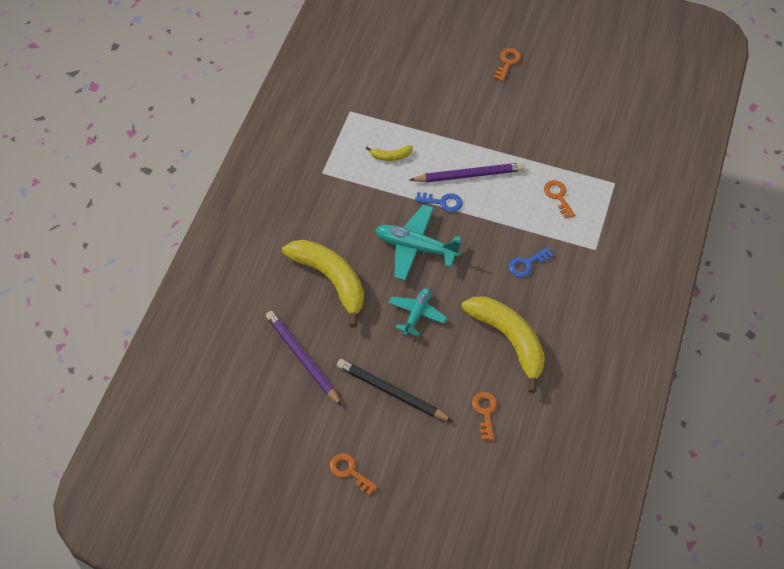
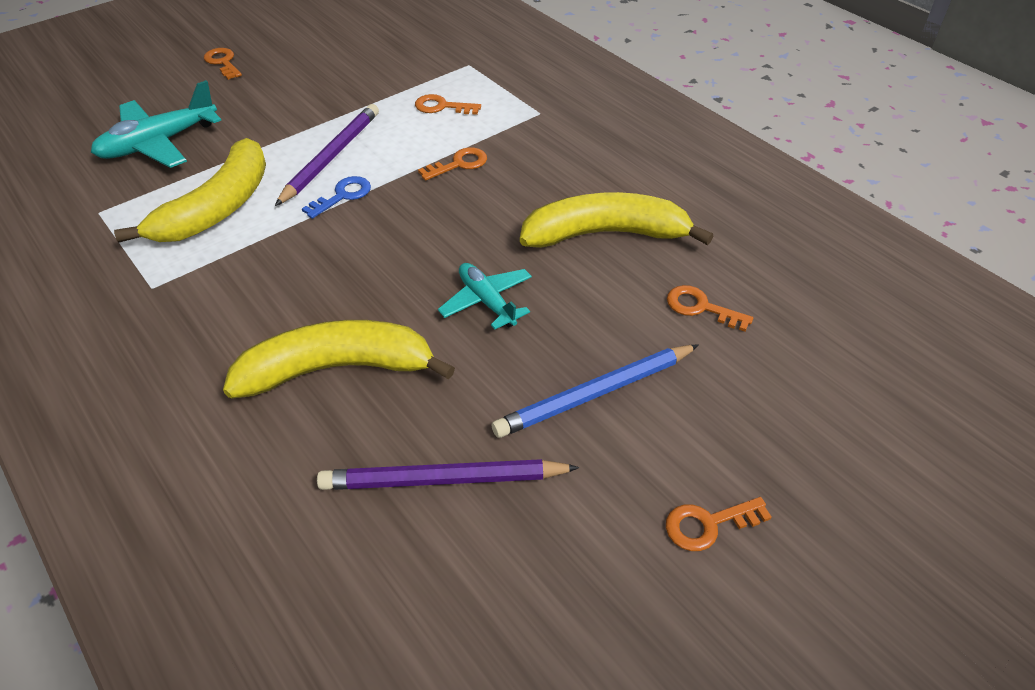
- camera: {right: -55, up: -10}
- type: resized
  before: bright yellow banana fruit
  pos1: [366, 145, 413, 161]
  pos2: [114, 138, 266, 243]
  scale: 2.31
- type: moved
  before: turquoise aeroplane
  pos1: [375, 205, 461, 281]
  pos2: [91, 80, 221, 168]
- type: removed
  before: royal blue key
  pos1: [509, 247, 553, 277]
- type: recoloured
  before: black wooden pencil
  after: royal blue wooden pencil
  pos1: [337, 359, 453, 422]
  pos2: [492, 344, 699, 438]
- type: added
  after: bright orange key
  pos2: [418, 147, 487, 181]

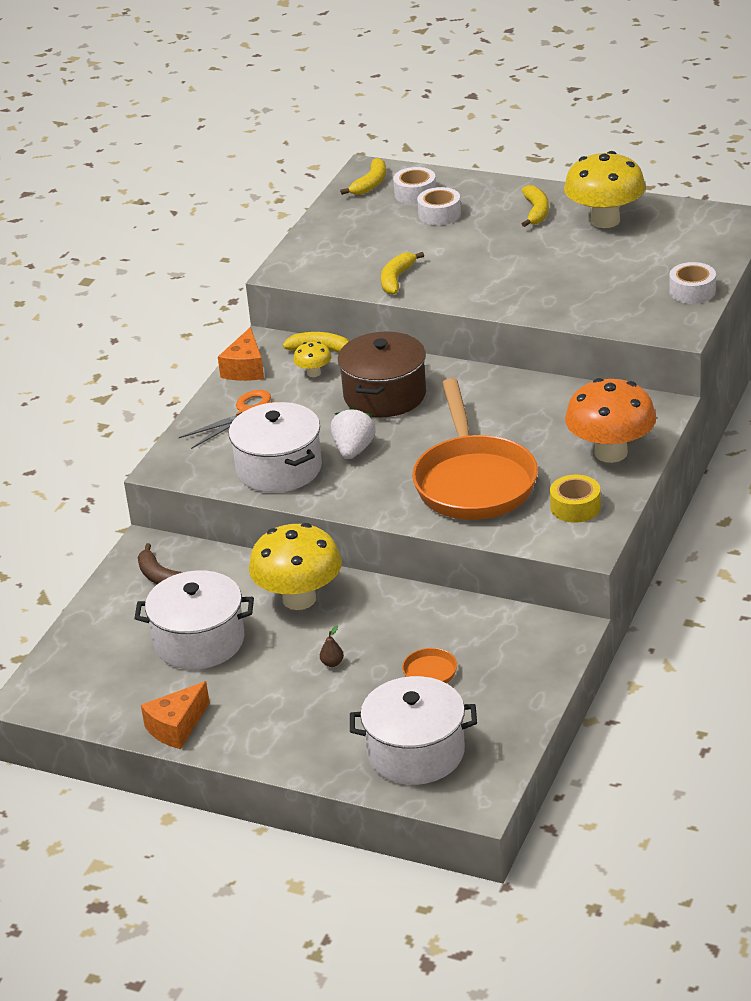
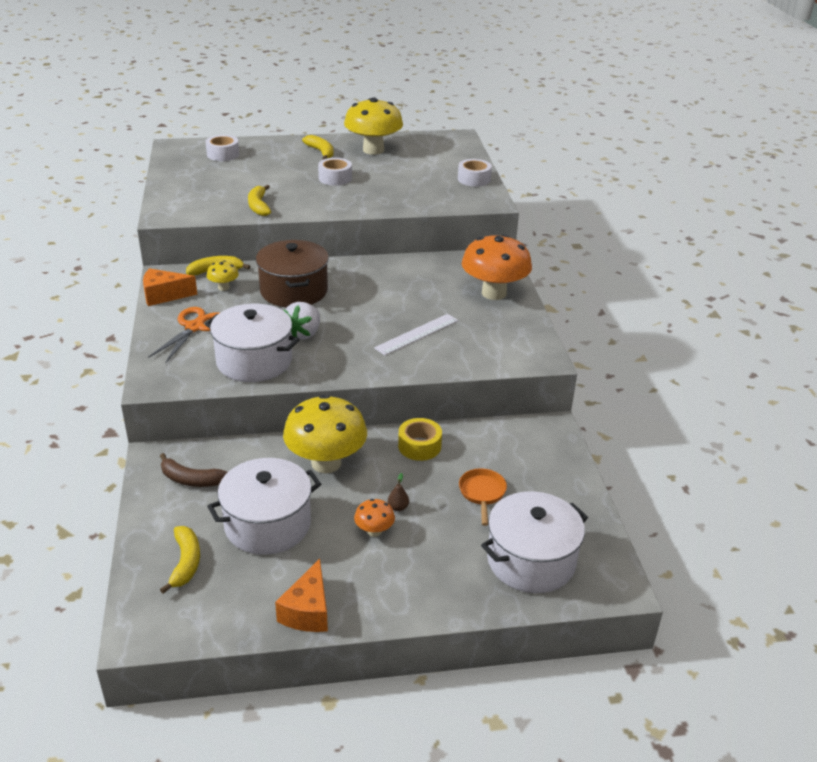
- camera: {right: -35, up: 0}
- type: moved
  before: bright yellow banana fruit
  pos1: [340, 158, 386, 195]
  pos2: [160, 526, 200, 594]
- type: moved
  before: snow-white tape
  pos1: [417, 187, 461, 225]
  pos2: [318, 158, 352, 186]
- type: turned
  before: bright orange cheese
  pos1: [218, 327, 264, 381]
  pos2: [143, 268, 197, 306]
  turn: 105
- type: replaced
  before: bright orange pan
  after: snow-white straightedge
  pos1: [412, 378, 538, 520]
  pos2: [374, 314, 458, 356]
- type: turned
  before: snow-white strawberry
  pos1: [331, 407, 376, 459]
  pos2: [283, 302, 320, 340]
  turn: -135
- type: moved
  before: bright yellow tape
  pos1: [550, 475, 601, 523]
  pos2: [398, 418, 442, 461]
- type: added
  after: bright orange toadstool
  pos2: [354, 499, 395, 537]

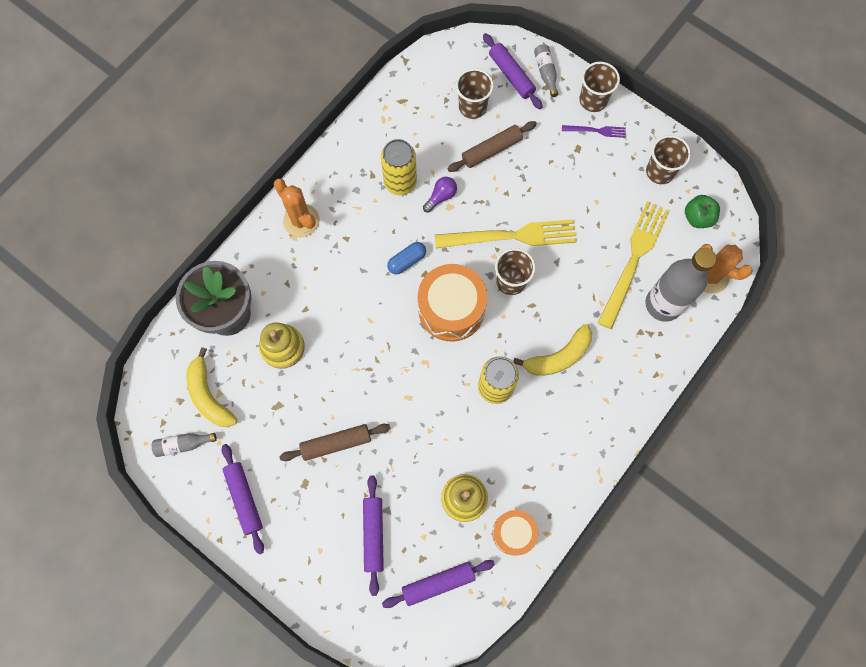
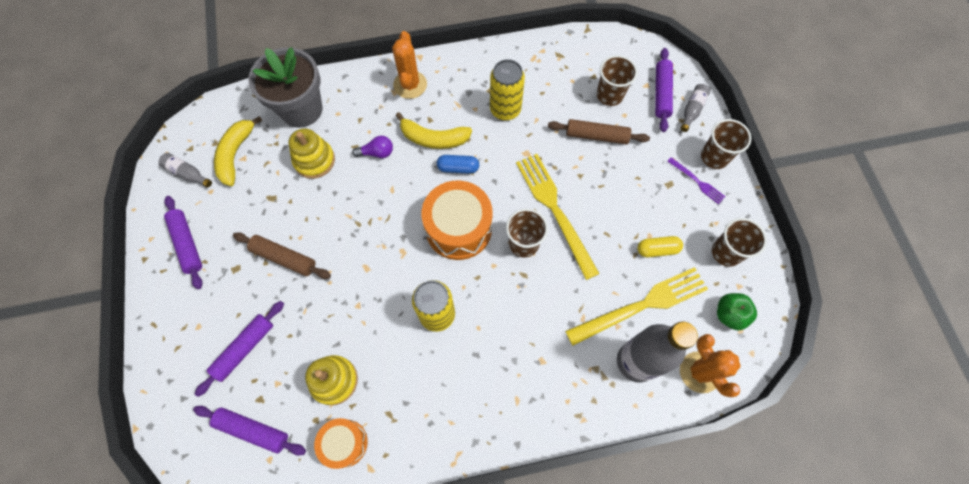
- camera: {right: 40, up: -5}
- type: moved
  before: purple lightbulb
  pos1: [423, 177, 457, 213]
  pos2: [352, 136, 393, 158]
- type: turned
  before: bright yellow fork
  pos1: [435, 219, 577, 248]
  pos2: [516, 154, 600, 280]
  turn: -150
- type: moved
  before: bright yellow banana fruit
  pos1: [513, 324, 592, 376]
  pos2: [395, 112, 472, 149]
- type: turned
  before: purple pastry roller
  pos1: [222, 444, 264, 554]
  pos2: [164, 196, 203, 289]
  turn: -45
- type: added
  after: bright yellow pill shape
  pos2: [637, 236, 683, 257]

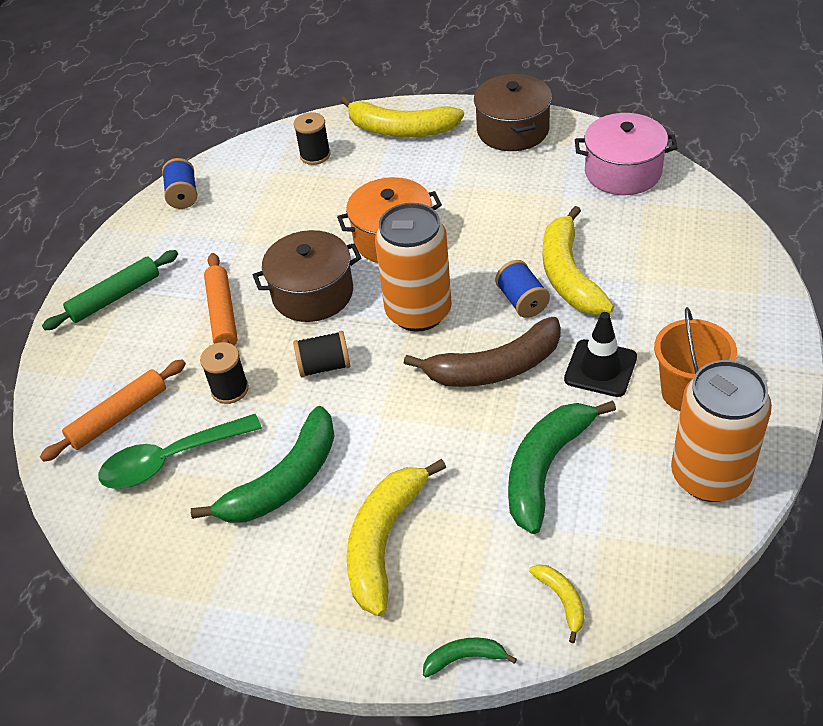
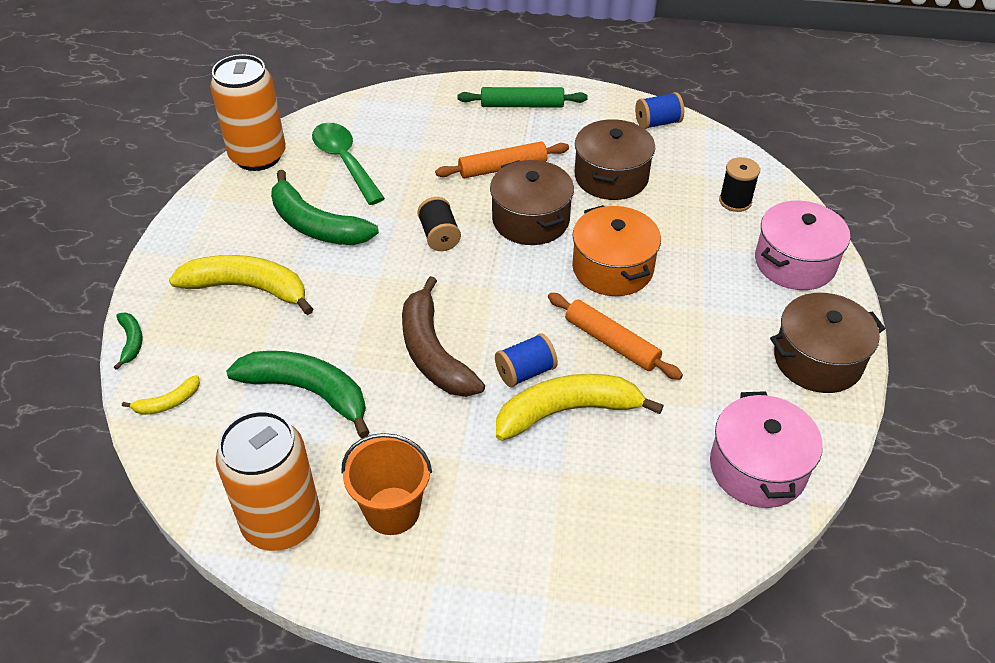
- camera: {right: 80, up: 0}
- type: replaced
  before: bright yellow banana fruit
  after: pink pot
  pos1: [340, 96, 464, 137]
  pos2: [755, 201, 850, 290]
- type: moved
  before: bright orange can
  pos1: [375, 203, 452, 332]
  pos2: [210, 54, 286, 171]
- type: turned
  before: leaf-green pastry roller
  pos1: [42, 250, 178, 330]
  pos2: [458, 87, 588, 107]
  turn: -45
- type: removed
  before: black road cone
  pos1: [564, 312, 637, 397]
- type: removed
  before: black bobbin
  pos1: [200, 342, 249, 404]
- type: moved
  before: bright orange pastry roller
  pos1: [40, 359, 186, 462]
  pos2: [548, 293, 683, 380]
- type: added
  after: russet pot
  pos2: [575, 119, 655, 200]

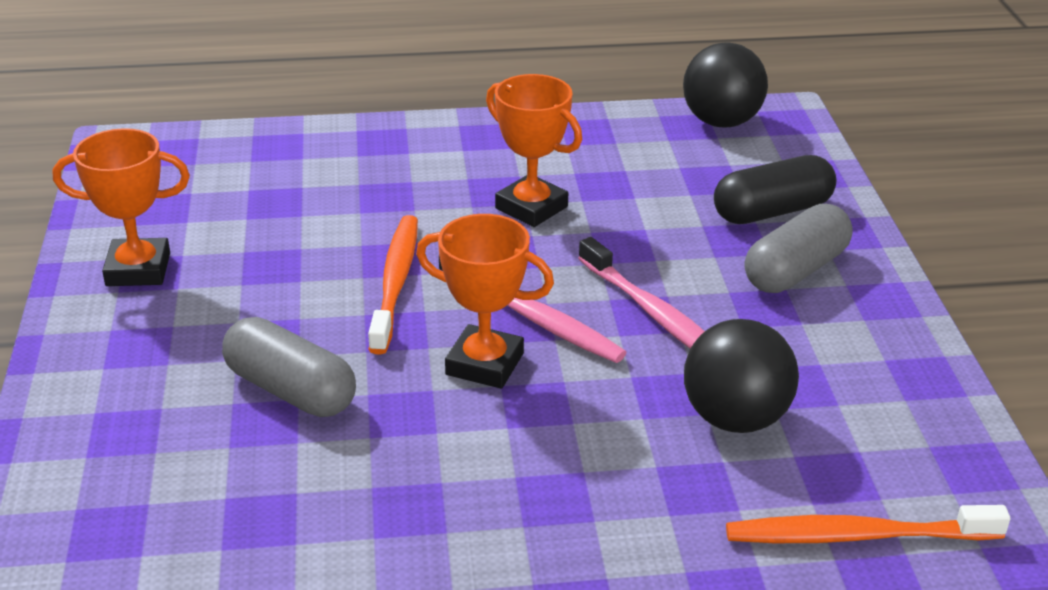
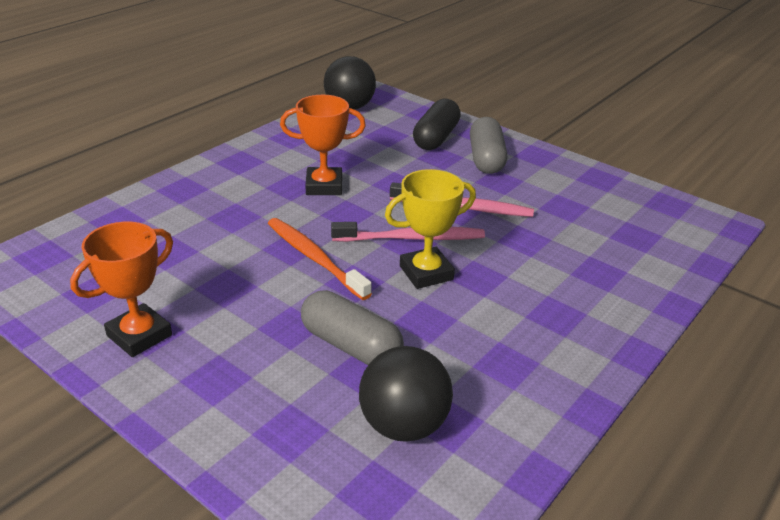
- camera: {right: -45, up: 0}
- type: recoloured
  before: bright orange prize cup
  after: bright yellow prize cup
  pos1: [416, 214, 554, 389]
  pos2: [385, 169, 476, 289]
- type: turned
  before: ash-grey pill shape
  pos1: [222, 317, 356, 417]
  pos2: [301, 290, 404, 365]
  turn: 45
- type: moved
  before: black sphere
  pos1: [684, 319, 799, 433]
  pos2: [359, 346, 453, 442]
- type: removed
  before: bright orange dental brush
  pos1: [726, 505, 1010, 543]

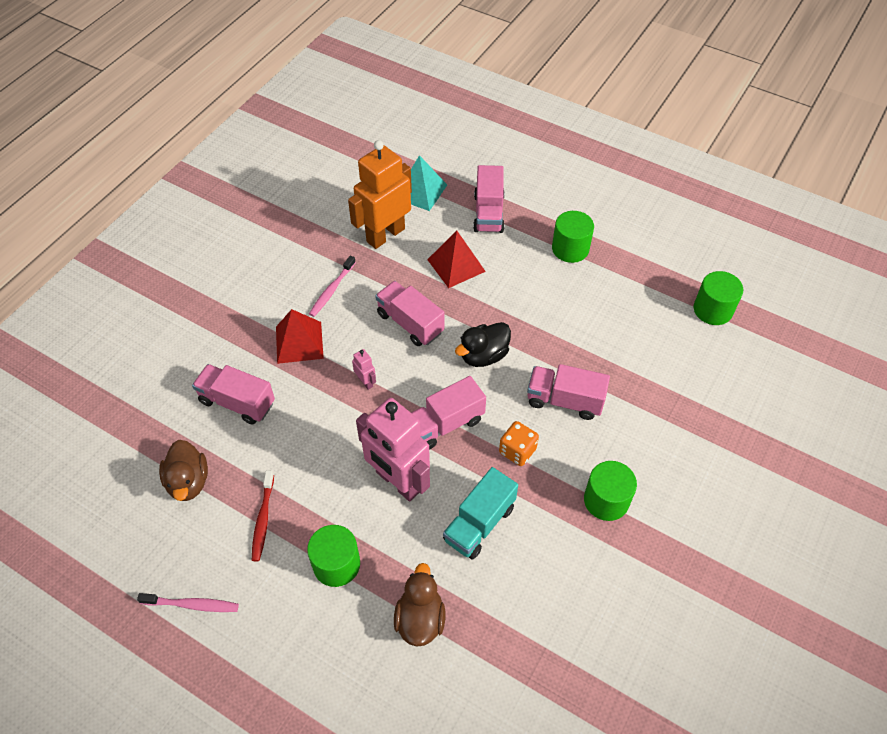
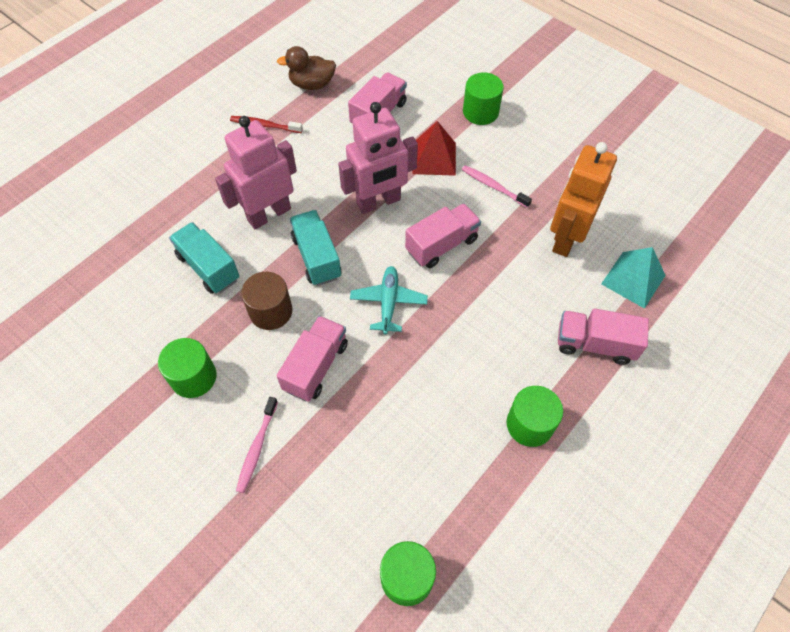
- camera: {right: 100, up: 5}
- type: turned
  before: bright orange toy robot
  pos1: [348, 140, 412, 249]
  pos2: [550, 142, 617, 257]
  turn: -120
- type: removed
  before: scarlet solid pyramid
  pos1: [427, 231, 486, 288]
- type: replaced
  before: black duck
  after: turquoise aeroplane
  pos1: [455, 322, 511, 367]
  pos2: [350, 266, 428, 334]
- type: resized
  before: pink toy robot
  pos1: [352, 349, 376, 390]
  pos2: [338, 102, 418, 214]
  scale: 2.49
- type: recoloured
  before: pink truck
  after: turquoise truck
  pos1: [411, 376, 486, 450]
  pos2: [290, 210, 342, 286]
- type: replaced
  before: bright orange game die
  after: russet solid cylinder
  pos1: [499, 421, 539, 466]
  pos2: [241, 272, 292, 330]
- type: moved
  before: leaf-green solid cylinder
  pos1: [307, 525, 360, 587]
  pos2: [463, 73, 504, 125]
- type: removed
  before: russet duck
  pos1: [394, 563, 445, 646]
- type: moved
  before: pink dental brush
  pos1: [137, 593, 239, 612]
  pos2: [236, 397, 278, 493]

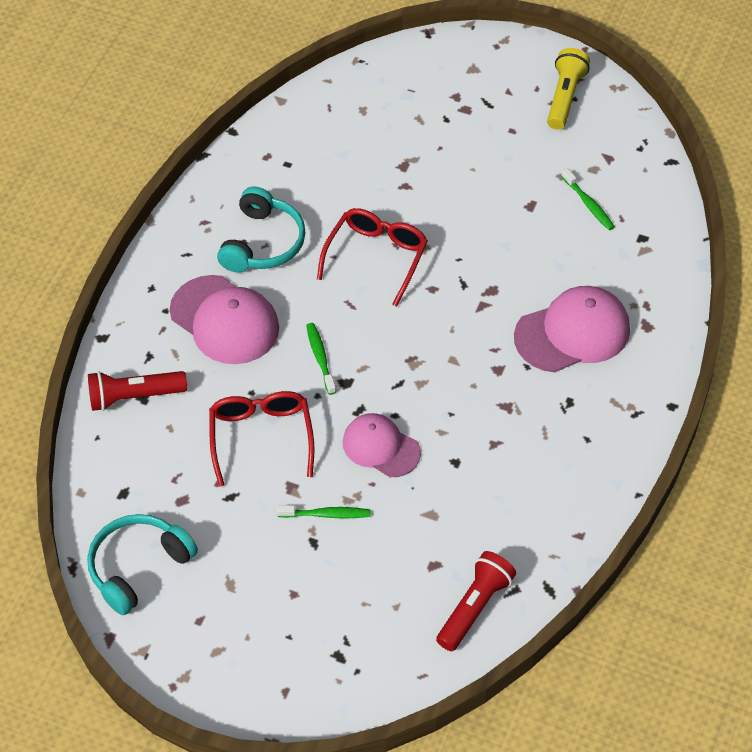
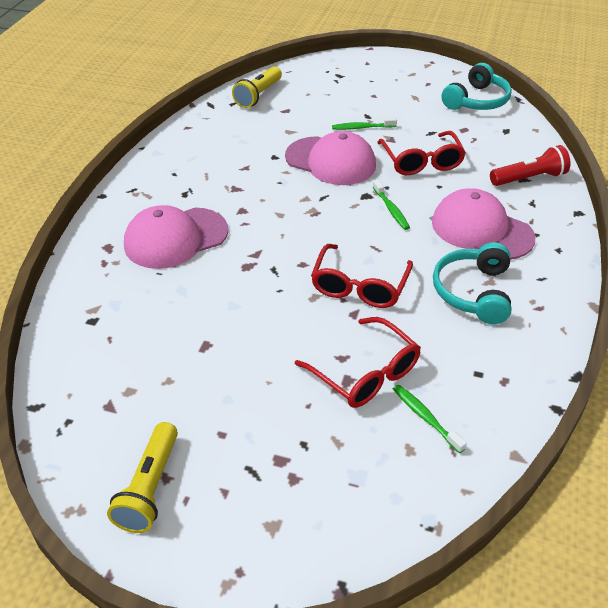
- camera: {right: 175, up: -10}
- type: moved
  before: leaf-green dental brush
  pos1: [561, 168, 615, 230]
  pos2: [393, 384, 467, 453]
- type: resized
  before: pink cap
  pos1: [343, 413, 421, 477]
  pos2: [285, 131, 376, 185]
  scale: 1.52
- type: recoloured
  before: scarlet flashlight
  after: bright yellow flashlight
  pos1: [436, 551, 516, 651]
  pos2: [232, 66, 282, 108]
- type: added
  after: scarlet spectacles
  pos2: [295, 317, 421, 408]

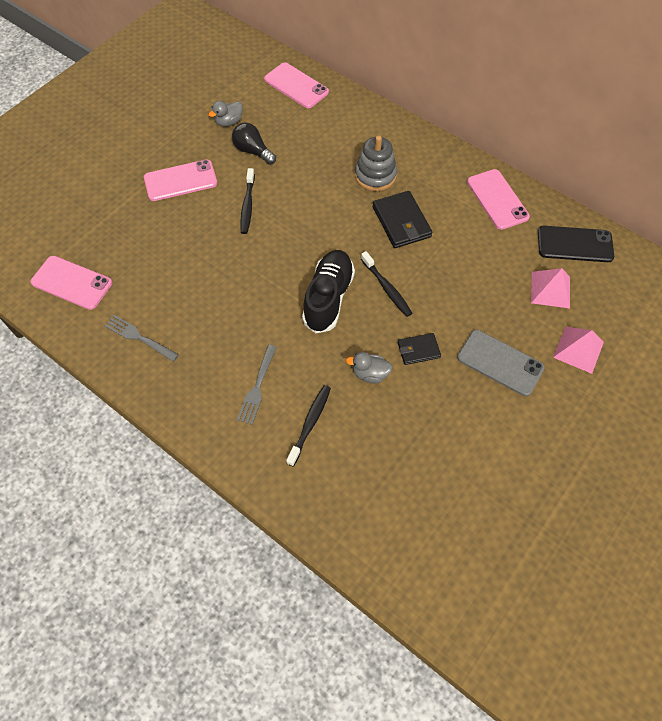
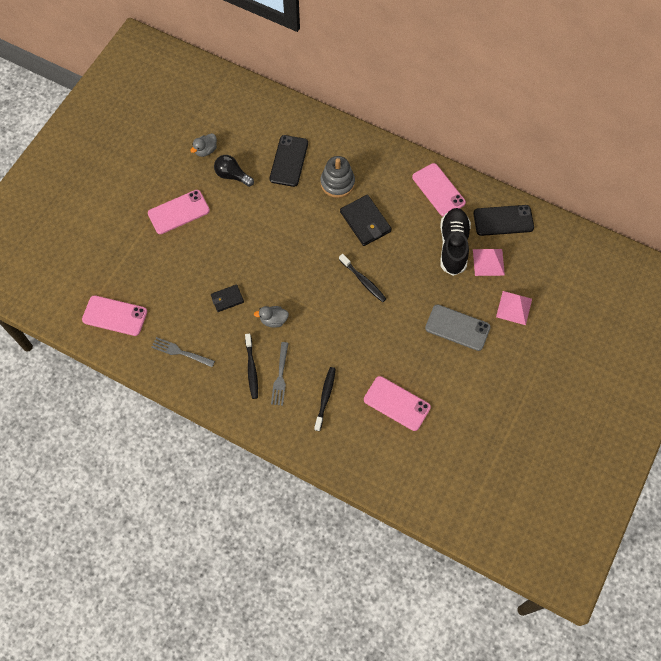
- camera: {right: -10, up: 5}
- type: moved
  before: pink smartphone
  pos1: [264, 62, 329, 108]
  pos2: [364, 376, 431, 431]
- type: moved
  before: black dental brush
  pos1: [240, 168, 255, 234]
  pos2: [245, 333, 258, 399]
- type: moved
  before: black lace-up shoe
  pos1: [302, 250, 355, 333]
  pos2: [440, 208, 471, 276]
- type: moved
  before: black card wallet
  pos1: [398, 333, 441, 365]
  pos2: [211, 284, 244, 312]
- type: moved
  before: ash-grey duck
  pos1: [346, 352, 393, 383]
  pos2: [254, 306, 289, 328]
- type: added
  after: black smartphone
  pos2: [270, 135, 308, 187]

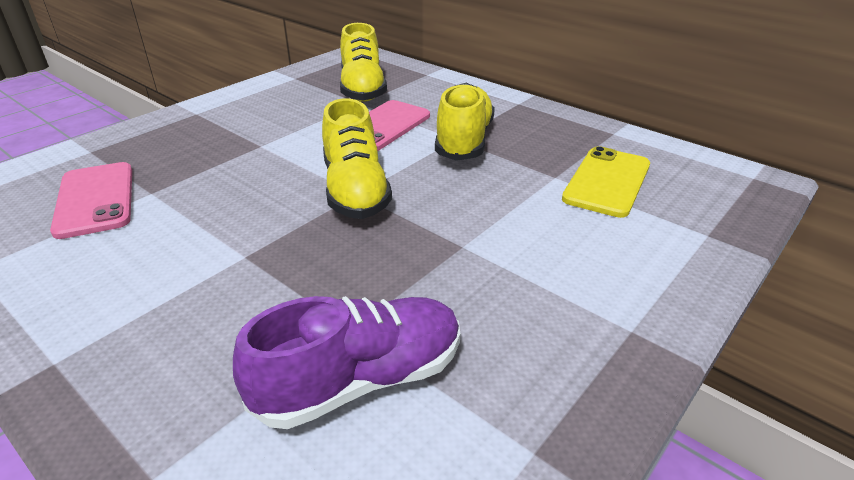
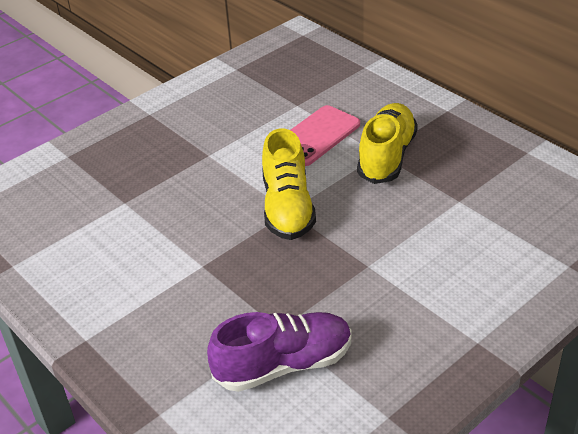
- camera: {right: 10, up: 5}
- type: removed
  before: bright yellow lace-up shoe
  pos1: [340, 23, 387, 102]
- type: removed
  before: bright yellow smartphone
  pos1: [562, 146, 650, 218]
- type: removed
  before: pink smartphone
  pos1: [50, 162, 132, 239]

